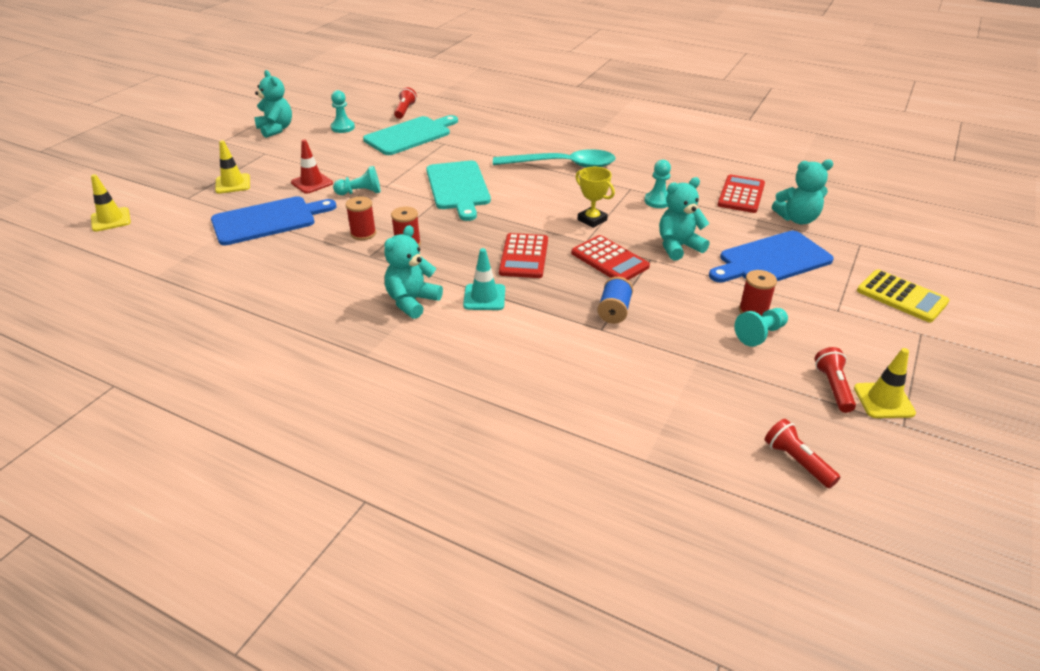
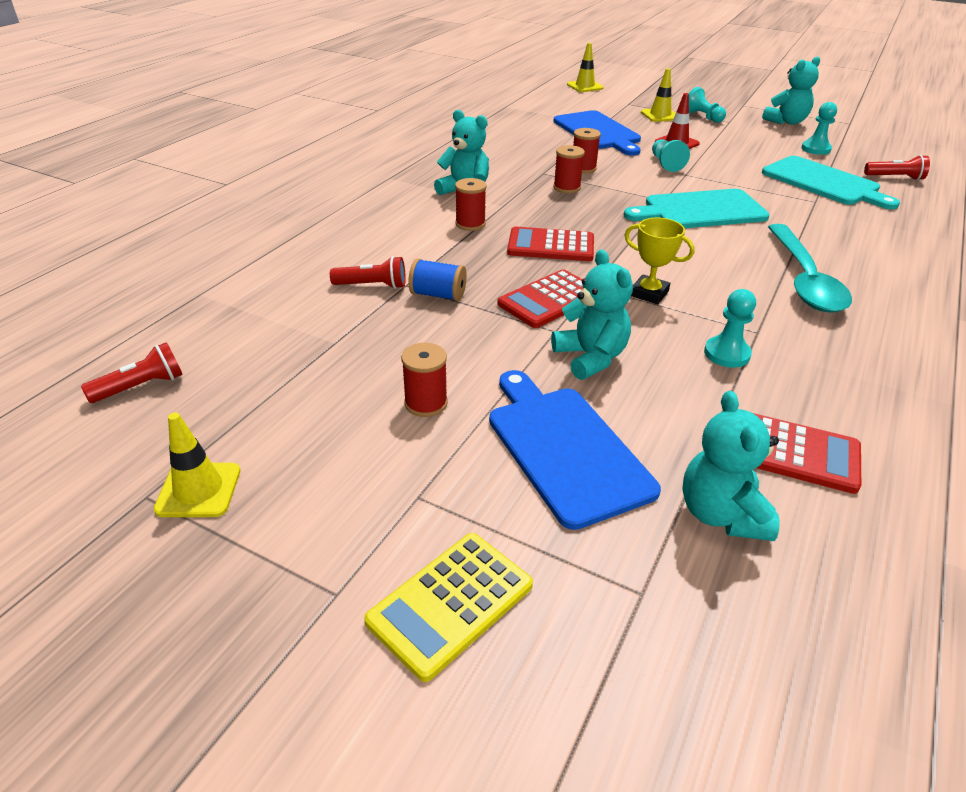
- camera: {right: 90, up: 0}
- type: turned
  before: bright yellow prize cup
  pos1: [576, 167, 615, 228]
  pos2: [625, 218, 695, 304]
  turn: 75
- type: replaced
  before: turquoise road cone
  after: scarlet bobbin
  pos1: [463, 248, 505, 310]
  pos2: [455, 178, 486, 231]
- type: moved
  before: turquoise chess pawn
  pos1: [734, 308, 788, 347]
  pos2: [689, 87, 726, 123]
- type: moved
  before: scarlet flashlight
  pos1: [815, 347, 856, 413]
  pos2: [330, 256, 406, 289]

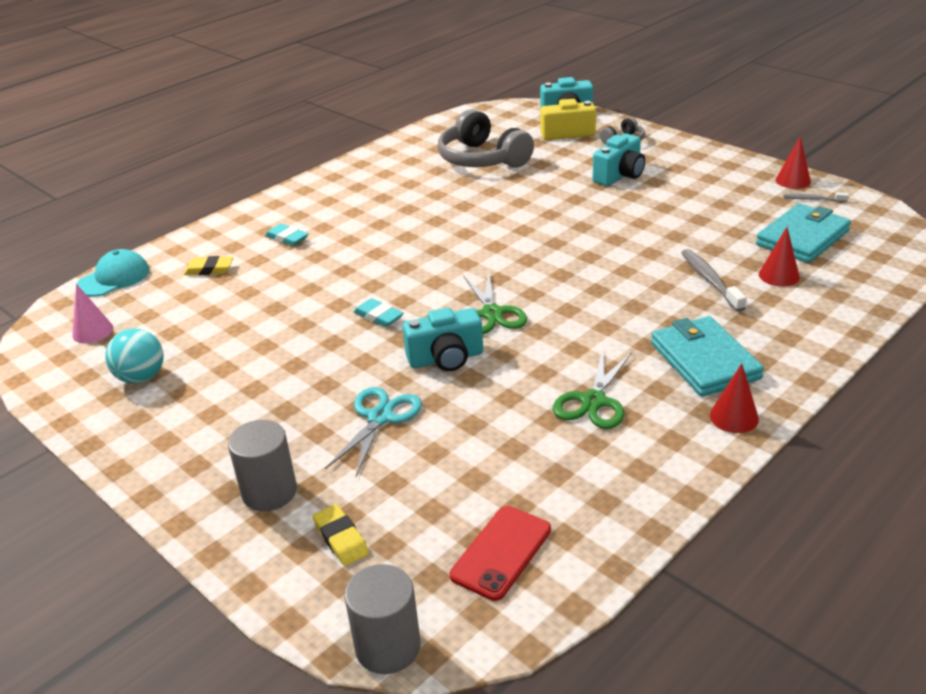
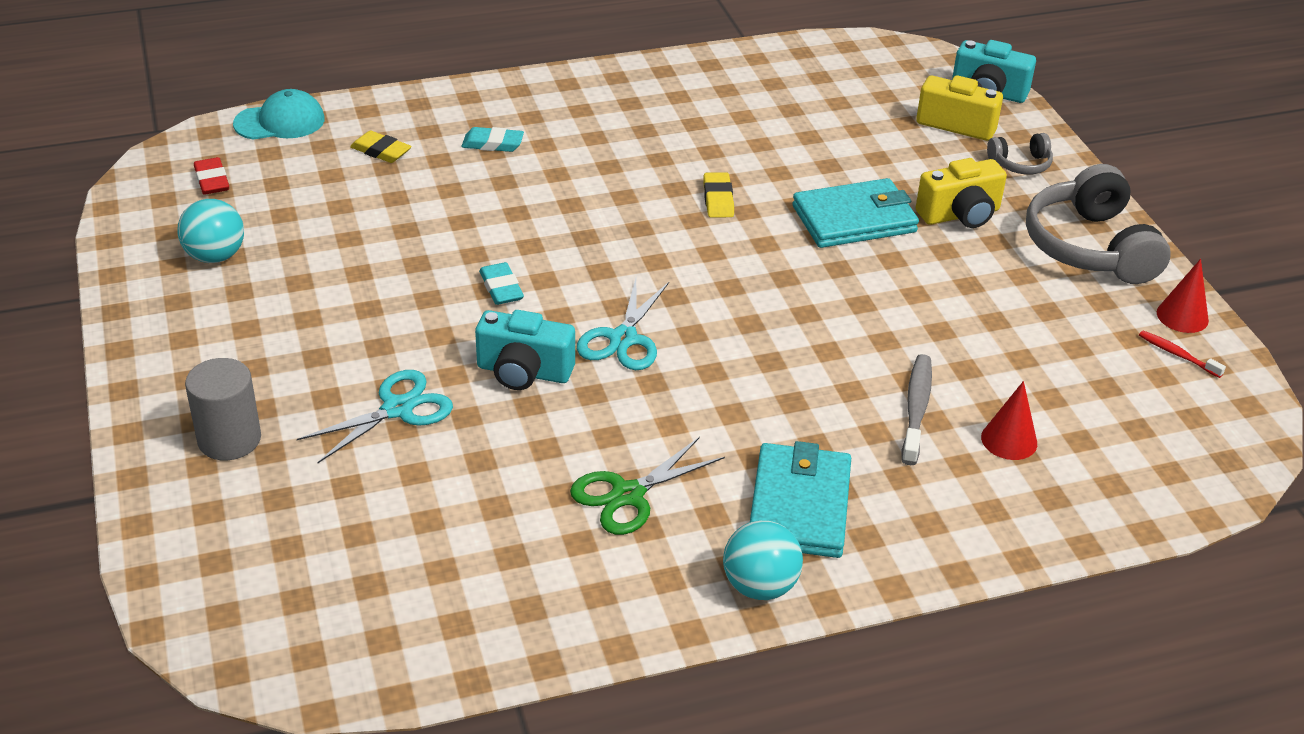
- camera: {right: 25, up: 5}
- type: moved
  before: ash-grey over-ear headphones
  pos1: [438, 109, 534, 168]
  pos2: [1026, 164, 1171, 284]
- type: recoloured
  before: turquoise compact camera
  after: bright yellow compact camera
  pos1: [593, 133, 645, 186]
  pos2: [916, 158, 1007, 228]
- type: recoloured
  before: ash-grey dental brush
  after: scarlet dental brush
  pos1: [784, 192, 849, 202]
  pos2: [1139, 331, 1226, 378]
- type: moved
  before: turquoise card wallet
  pos1: [756, 204, 851, 263]
  pos2: [792, 178, 919, 248]
- type: turned
  before: turquoise eraser
  pos1: [265, 224, 308, 246]
  pos2: [462, 127, 524, 152]
  turn: -60
- type: recoloured
  before: leaf-green pair of scissors
  after: turquoise pair of scissors
  pos1: [463, 272, 527, 334]
  pos2: [577, 278, 669, 370]
- type: replaced
  before: pink solid cone
  after: scarlet eraser
  pos1: [72, 284, 113, 344]
  pos2: [194, 157, 229, 195]
- type: replaced
  before: scarlet solid cone
  after: turquoise sphere
  pos1: [710, 363, 759, 433]
  pos2: [723, 520, 803, 600]
- type: moved
  before: bright yellow eraser
  pos1: [313, 504, 369, 566]
  pos2: [704, 172, 734, 218]
- type: removed
  before: scarlet smartphone
  pos1: [450, 506, 551, 601]
- type: removed
  before: ash-grey solid cylinder
  pos1: [344, 564, 421, 674]

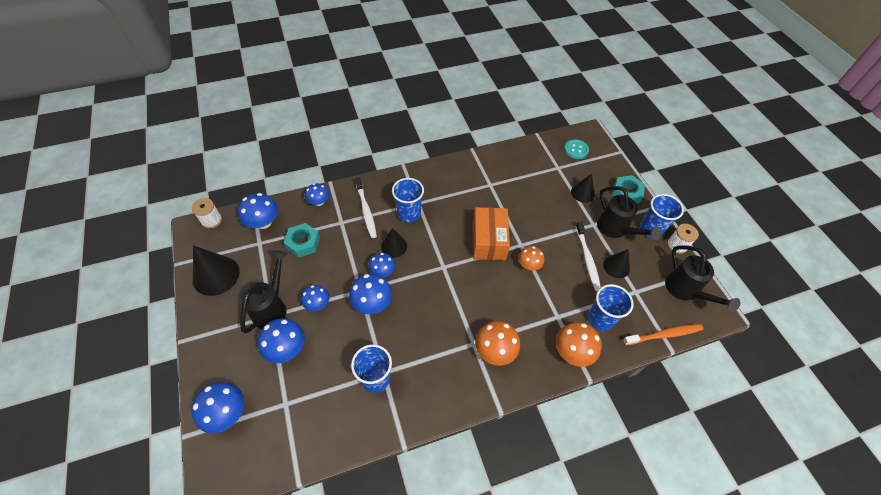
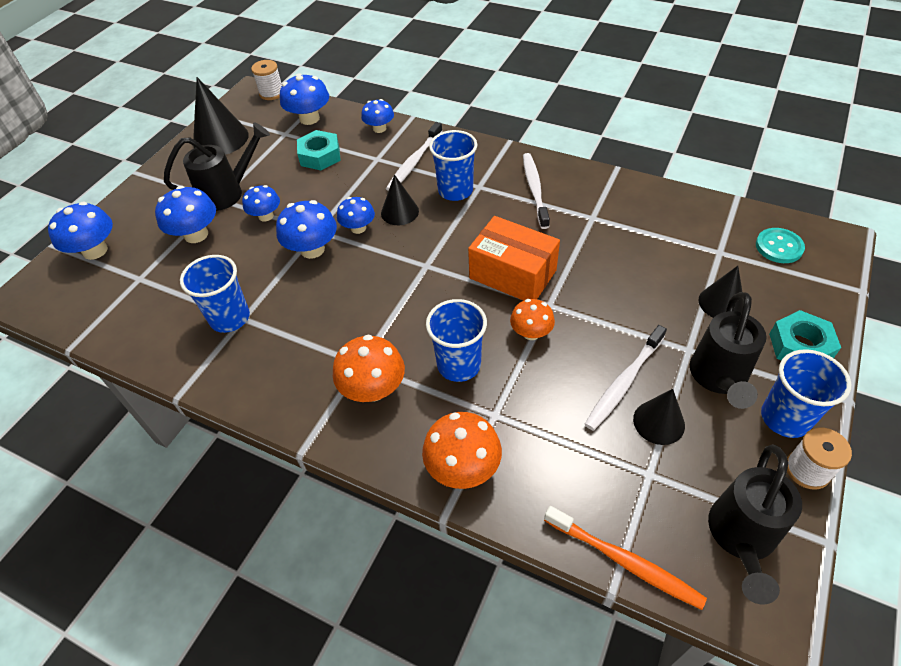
- camera: {right: 50, up: -5}
- type: turned
  before: bright orange parcel
  pos1: [473, 207, 510, 260]
  pos2: [468, 216, 560, 301]
  turn: 75
- type: moved
  before: royal blue beaker
  pos1: [588, 284, 634, 331]
  pos2: [426, 299, 487, 382]
- type: added
  after: snow-white dental brush
  pos2: [523, 153, 550, 229]

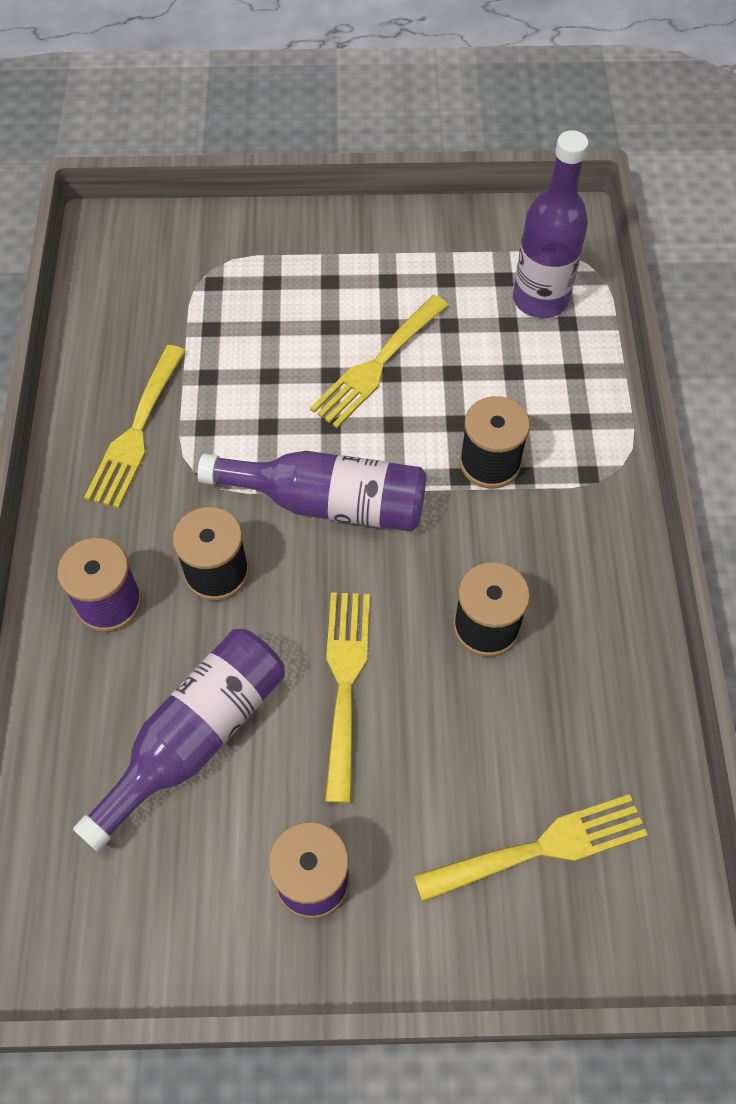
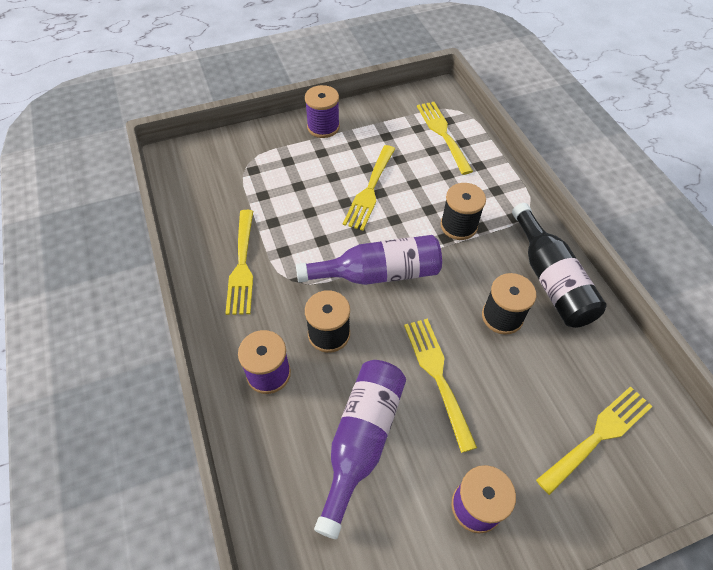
- camera: {right: -20, up: -5}
- type: replaced
  before: purple bottle
  after: bright yellow fork
  pos1: [513, 130, 589, 318]
  pos2: [417, 102, 473, 175]
- type: added
  after: purple bobbin
  pos2: [305, 85, 340, 138]
- type: added
  after: black bottle
  pos2: [512, 203, 607, 328]

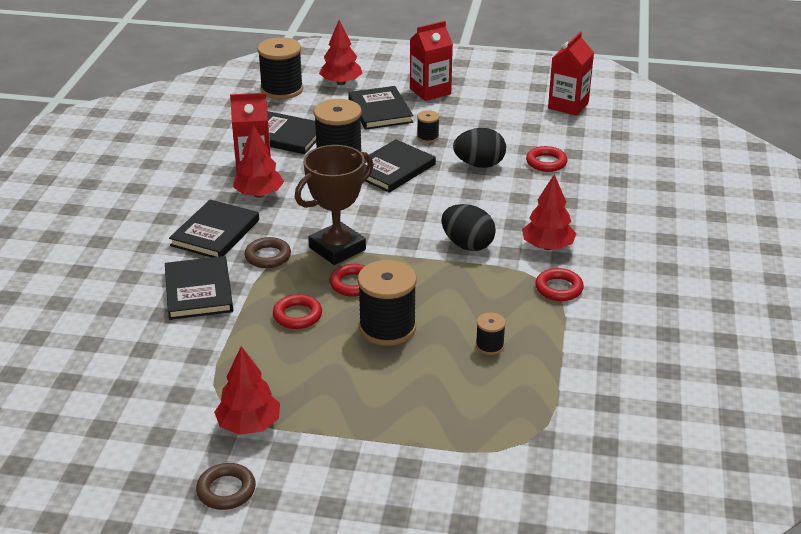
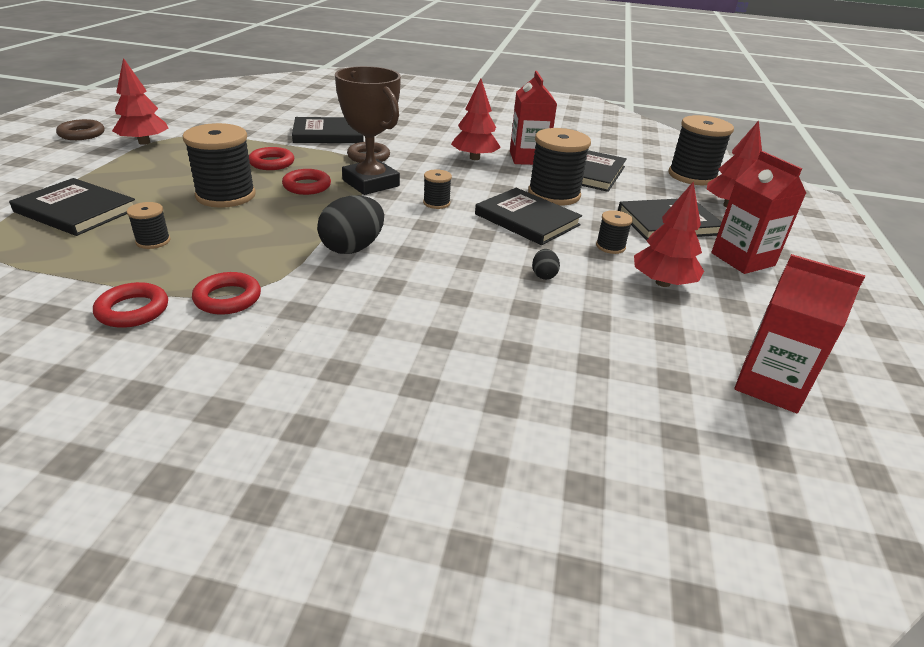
- camera: {right: 90, up: 0}
- type: resized
  before: black toy egg
  pos1: [453, 128, 506, 168]
  pos2: [532, 249, 560, 280]
  scale: 0.49
- type: moved
  before: scarlet ring
  pos1: [526, 146, 568, 172]
  pos2: [93, 282, 168, 328]
- type: moved
  before: scarlet tree
  pos1: [522, 174, 576, 250]
  pos2: [634, 182, 704, 287]
- type: moved
  before: black hardback
  pos1: [169, 200, 259, 257]
  pos2: [9, 178, 135, 236]
- type: added
  after: black bobbin
  pos2: [423, 169, 452, 209]

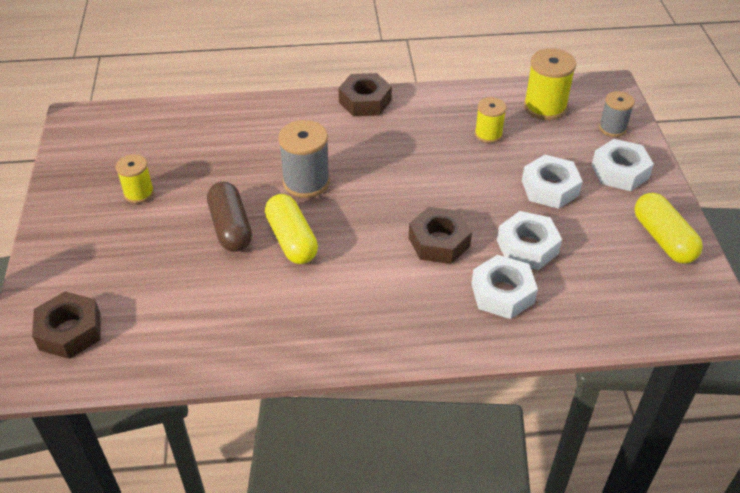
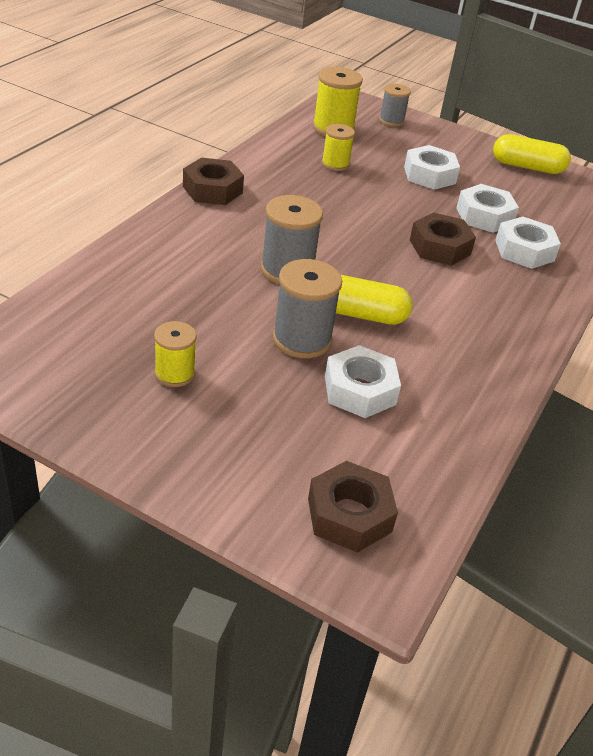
- camera: {right: -60, up: -5}
- type: moved
  before: snow-white hex nut
  pos1: [592, 139, 654, 191]
  pos2: [325, 345, 401, 418]
- type: replaced
  before: russet pill shape
  after: ash-grey bobbin
  pos1: [207, 182, 252, 252]
  pos2: [273, 259, 342, 358]

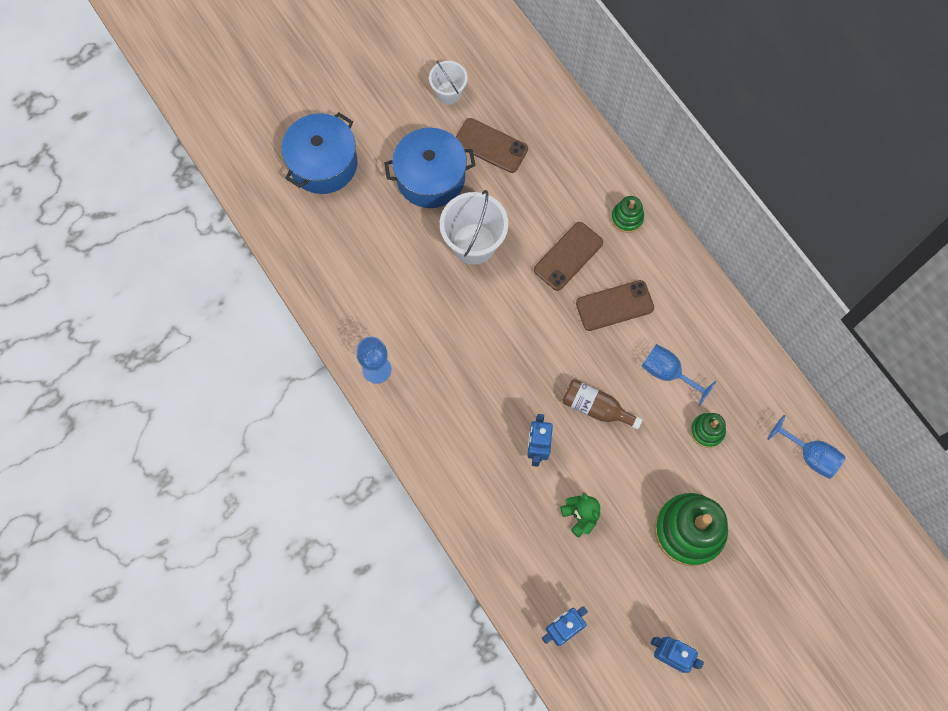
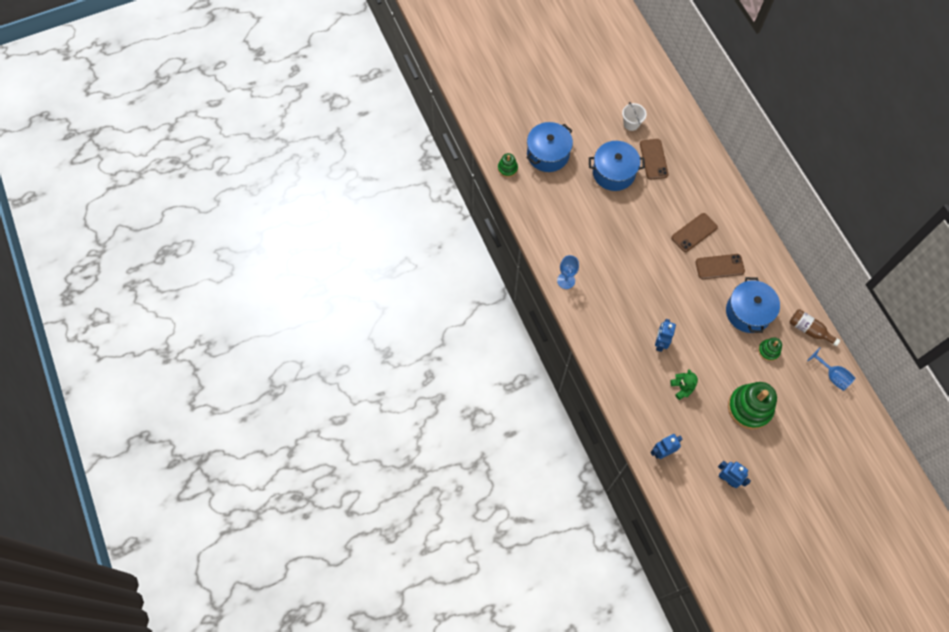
- camera: {right: 10, up: -5}
- type: turned
  before: russet smartphone
  pos1: [456, 118, 528, 173]
  pos2: [640, 139, 669, 180]
  turn: 45
- type: removed
  before: snow-white pail
  pos1: [440, 190, 508, 265]
- type: moved
  before: leaf-green ring stacker
  pos1: [611, 196, 644, 233]
  pos2: [498, 153, 518, 177]
- type: replaced
  before: royal blue chalice
  after: royal blue pot
  pos1: [642, 344, 716, 406]
  pos2: [726, 277, 780, 333]
- type: moved
  before: russet bottle
  pos1: [562, 379, 643, 430]
  pos2: [789, 309, 840, 346]

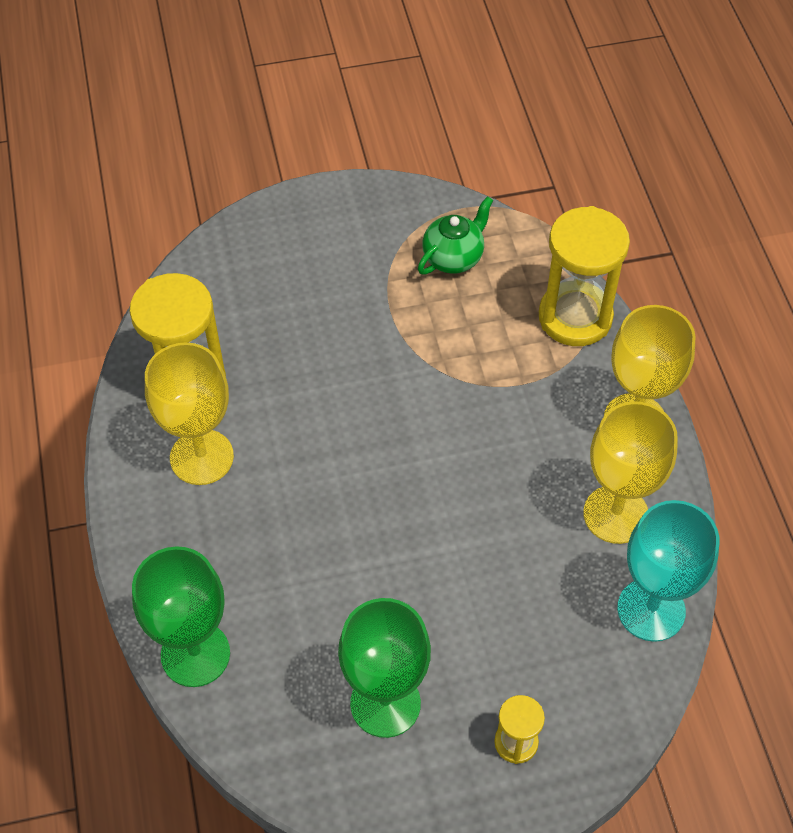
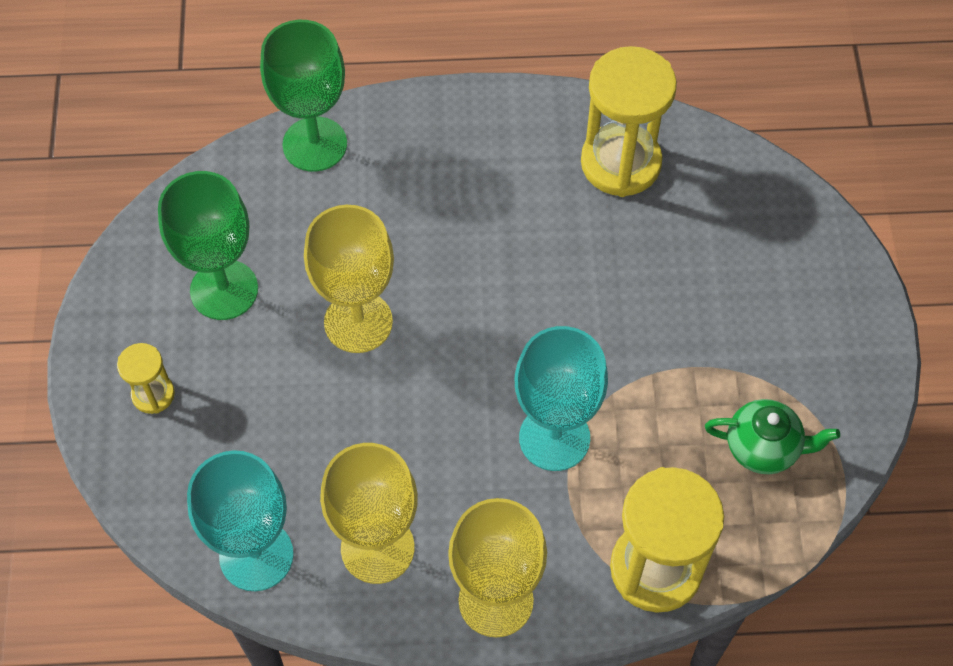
- camera: {right: 100, up: 5}
- type: turned
  before: leaf-green china teapot
  pos1: [418, 196, 493, 275]
  pos2: [705, 399, 840, 474]
  turn: -45
- type: moved
  before: bright yellow chalice
  pos1: [145, 342, 234, 485]
  pos2: [304, 205, 394, 353]
- type: added
  after: turquoise chalice
  pos2: [515, 326, 608, 471]

